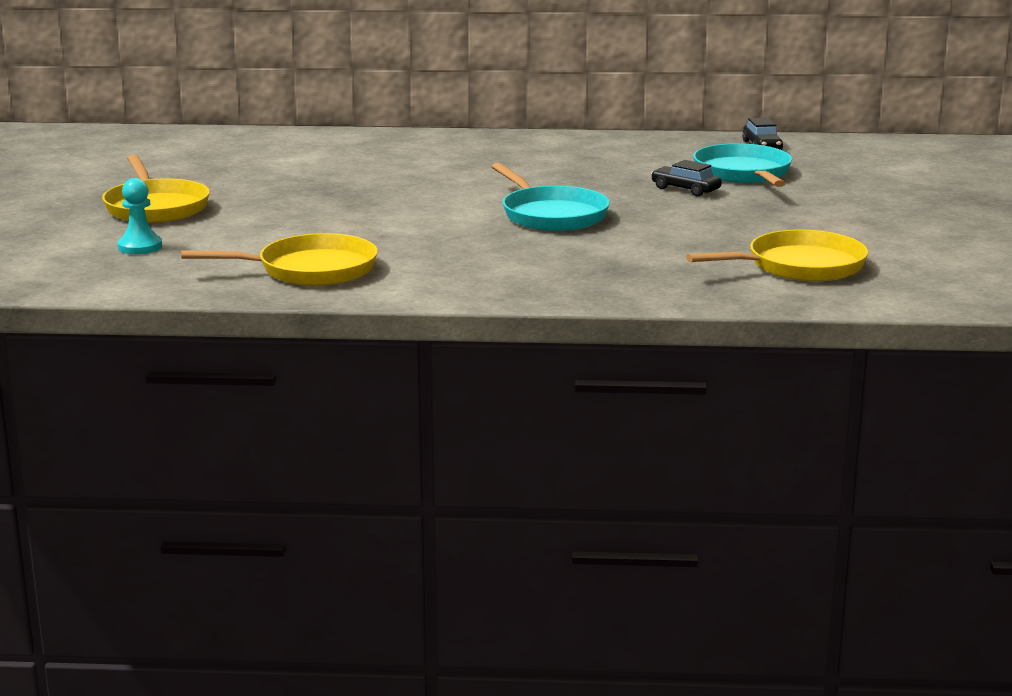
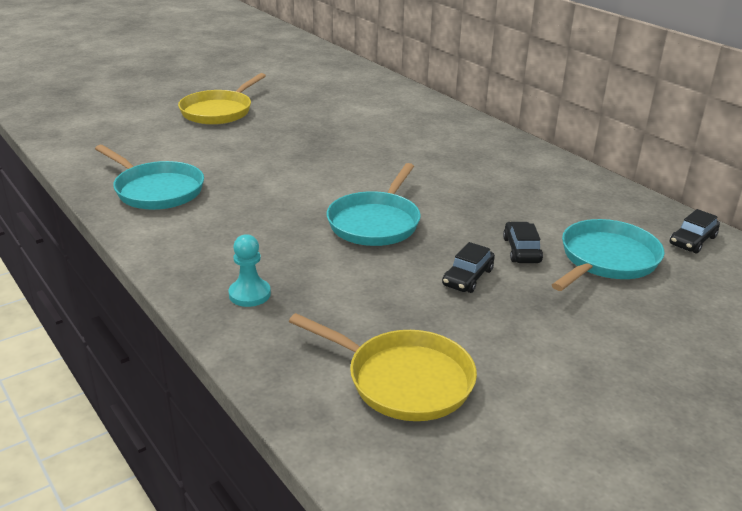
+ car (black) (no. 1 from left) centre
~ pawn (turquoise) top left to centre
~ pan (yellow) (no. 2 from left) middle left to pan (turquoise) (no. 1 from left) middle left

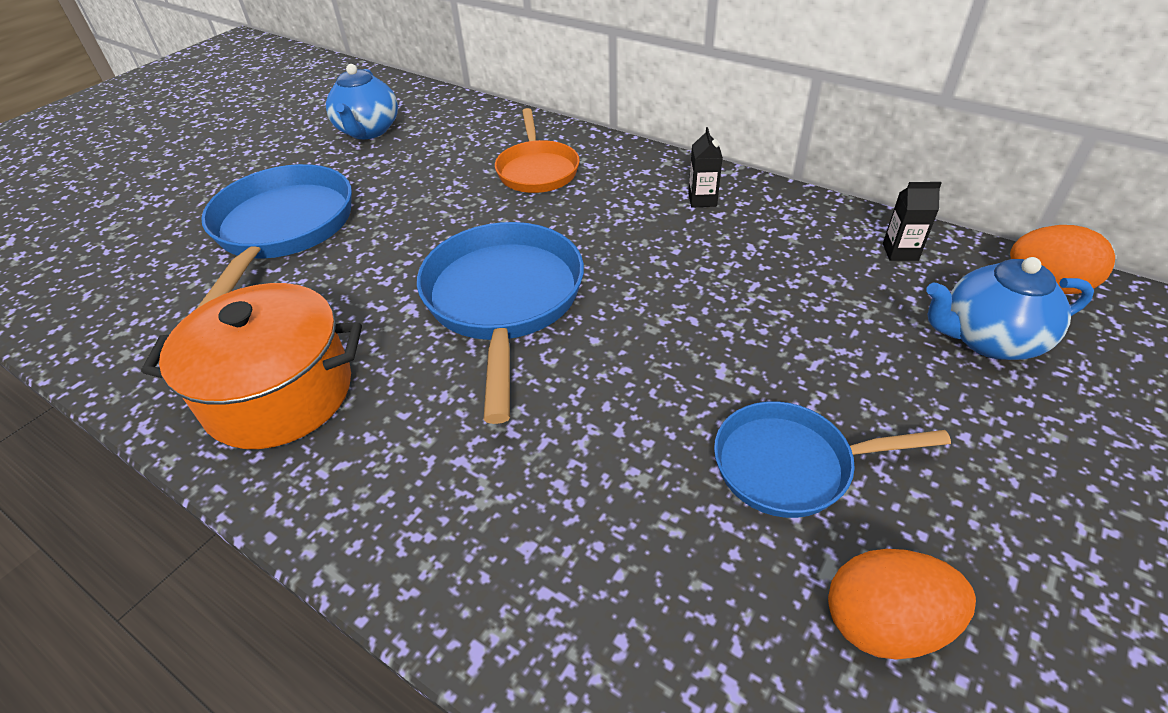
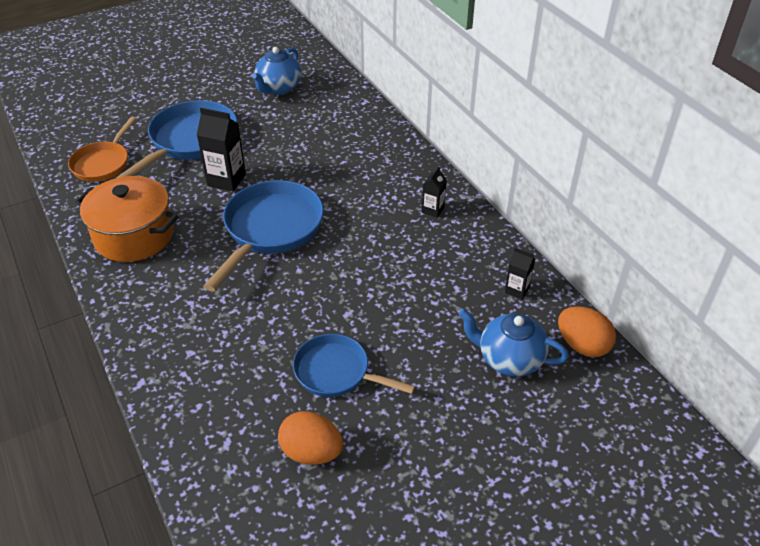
+ carton (black) (no. 1 from left) top left
~ pan (orange) top centre to top left

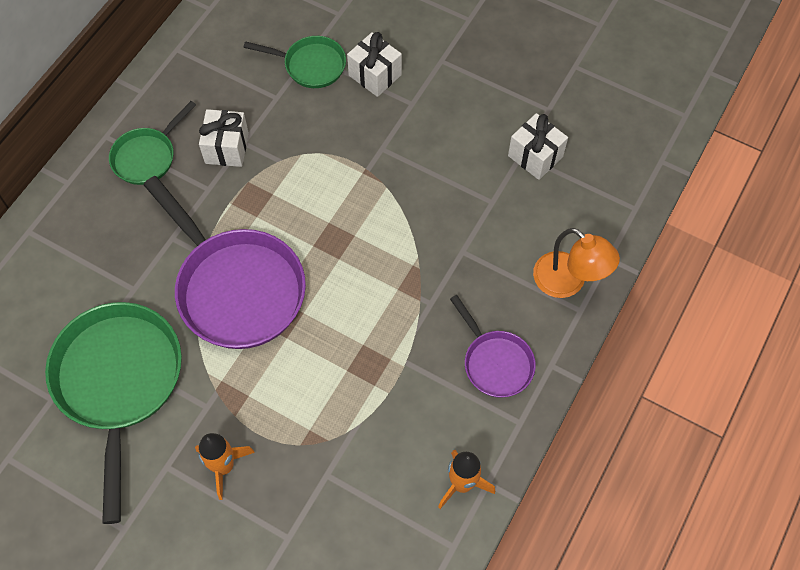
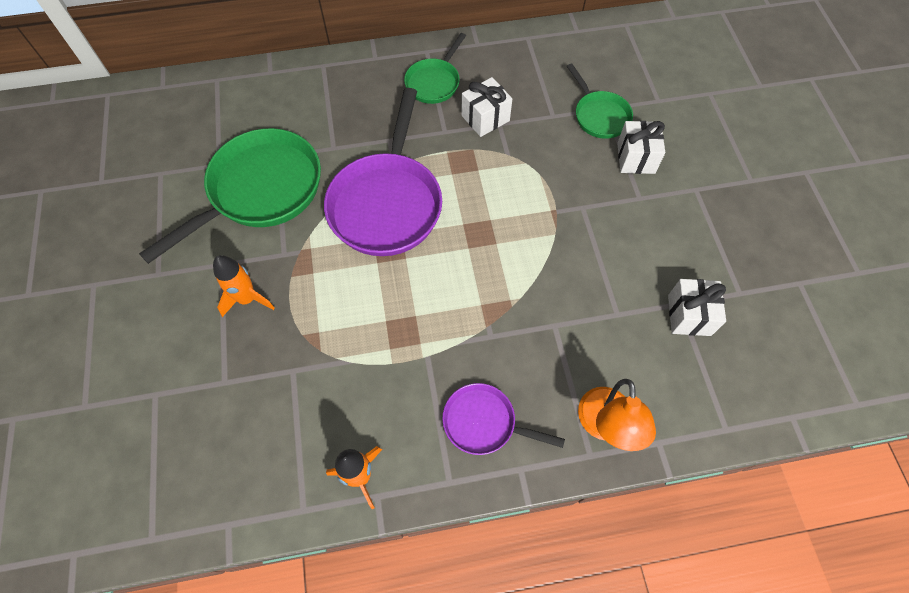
~ pan (green) (no. 2 from left) top left = top centre 60 degrees counterclockwise
~ pan (purple) (no. 2 from left) centre = bottom centre 90 degrees clockwise

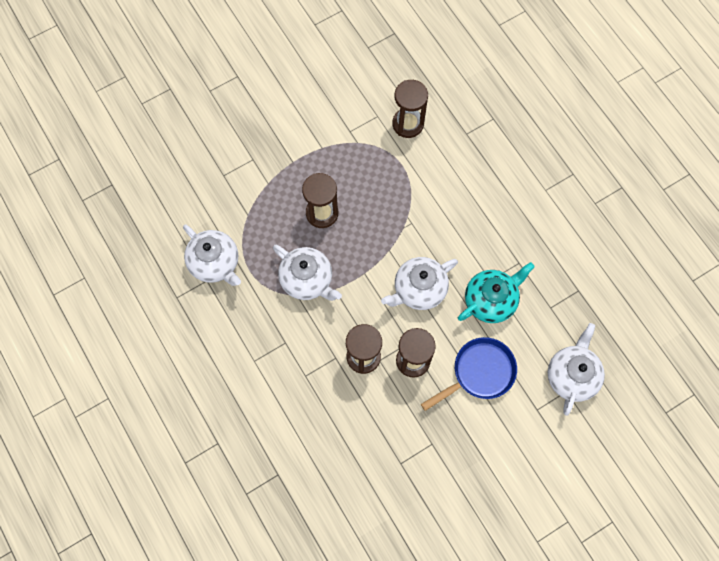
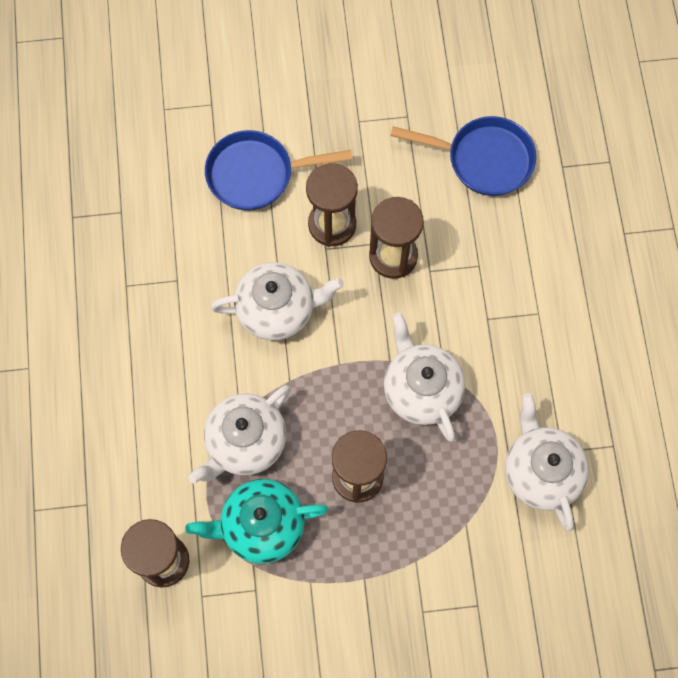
+ pan (blue) (no. 2 from left) top right
~ teapot (turquoise) middle right to bottom centre
~ teapot (white) (no. 4 from left in the first image) middle right to teapot (white) (no. 1 from left) centre

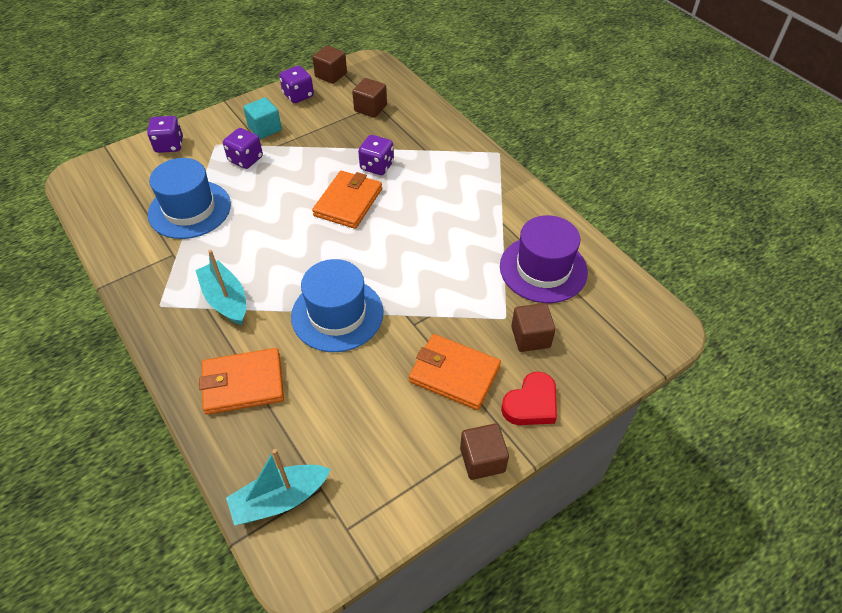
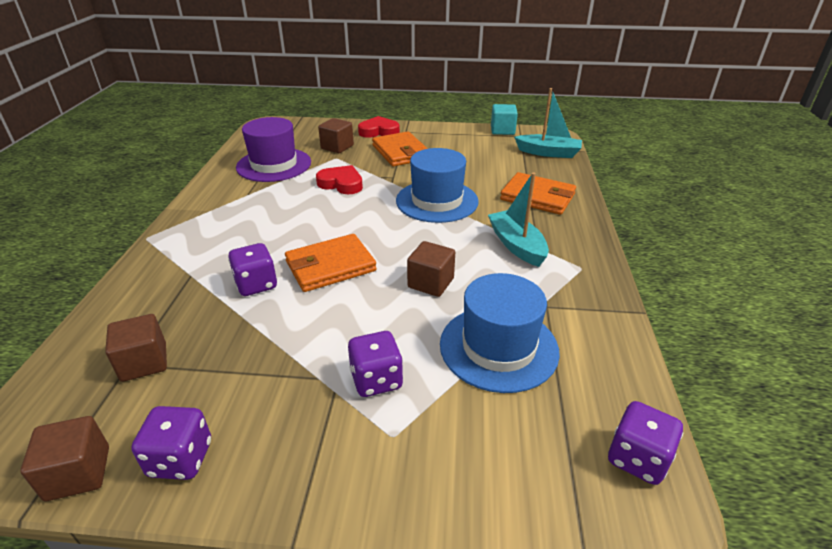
+ heart (red) (no. 1 from left) top centre
~ dice (purple) (no. 1 from left in the first image) top left to dice (purple) (no. 4 from left) bottom right
~ cube (turquoise) top left to top centre
~ cube (brown) (no. 3 from left in the first image) bottom centre to cube (brown) (no. 4 from left) centre
~ boat (turquoise) (no. 1 from left) middle left = centre 150 degrees clockwise

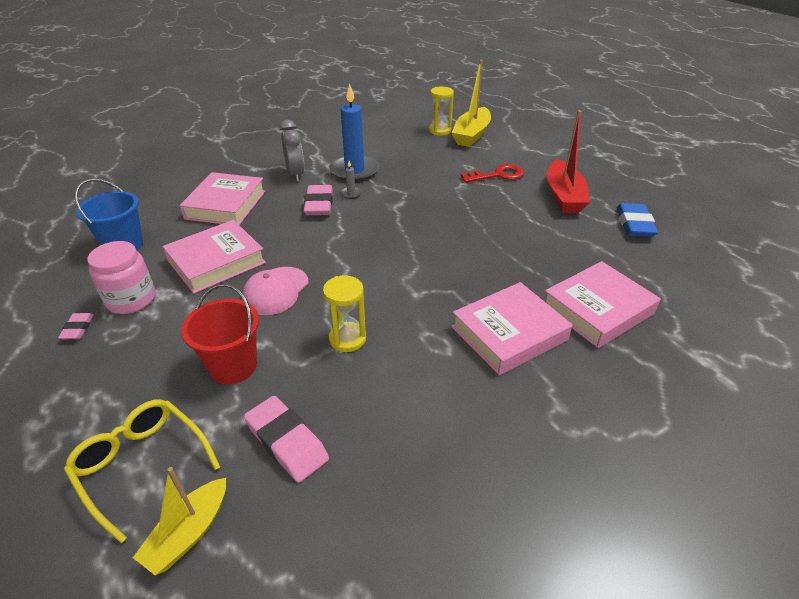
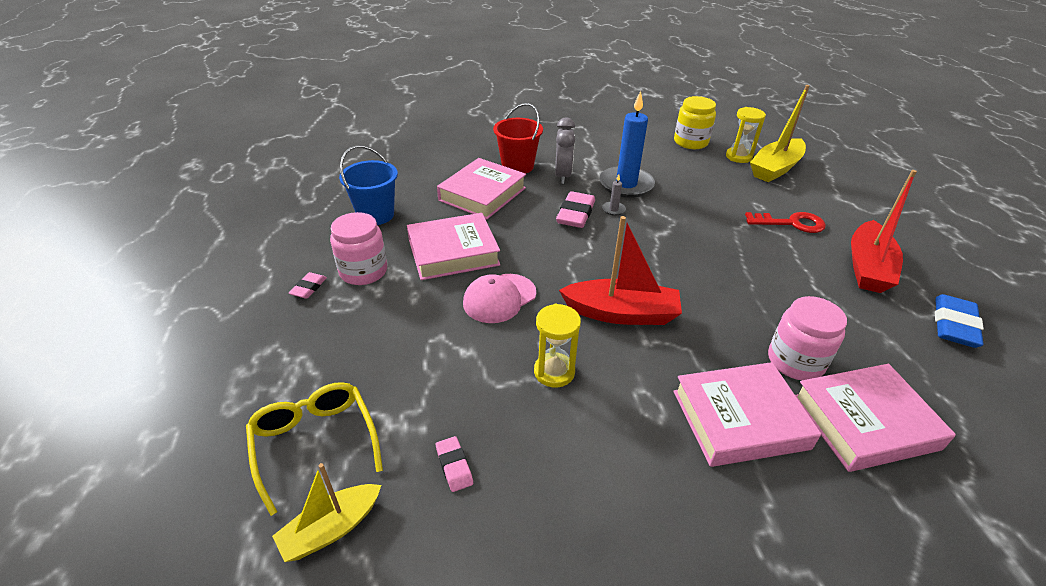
+ boat (red) (no. 1 from left) centre
+ jar (yellow) top centre
+ jar (pink) (no. 2 from left) middle right
~ bucket (red) middle left to top centre
~ eraser (pink) (no. 2 from left) bottom centre = bottom centre x0.55

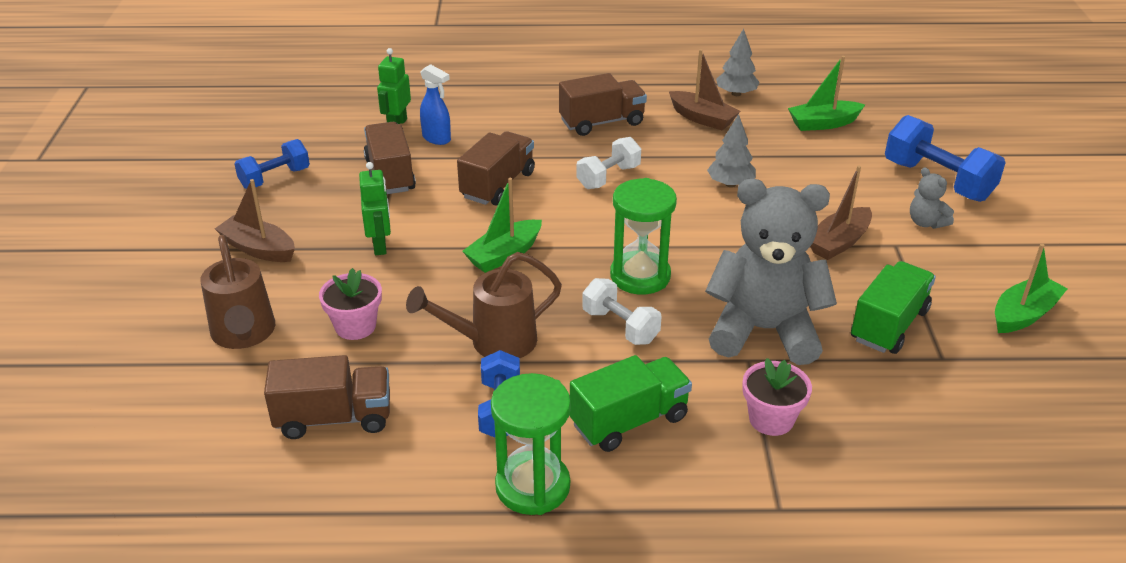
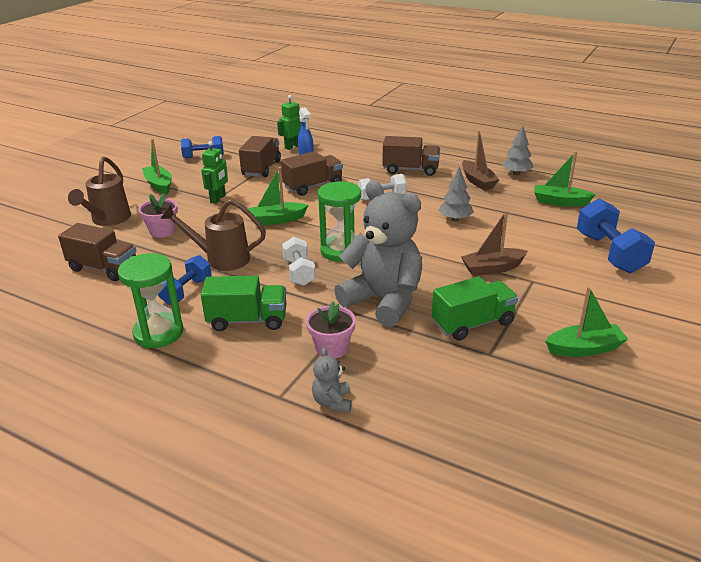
~ teddy bear (grey) (no. 2 from left in the first image) middle right to teddy bear (grey) (no. 1 from left) bottom centre
~ boat (brown) (no. 1 from left) middle left to boat (green) (no. 1 from left) top left

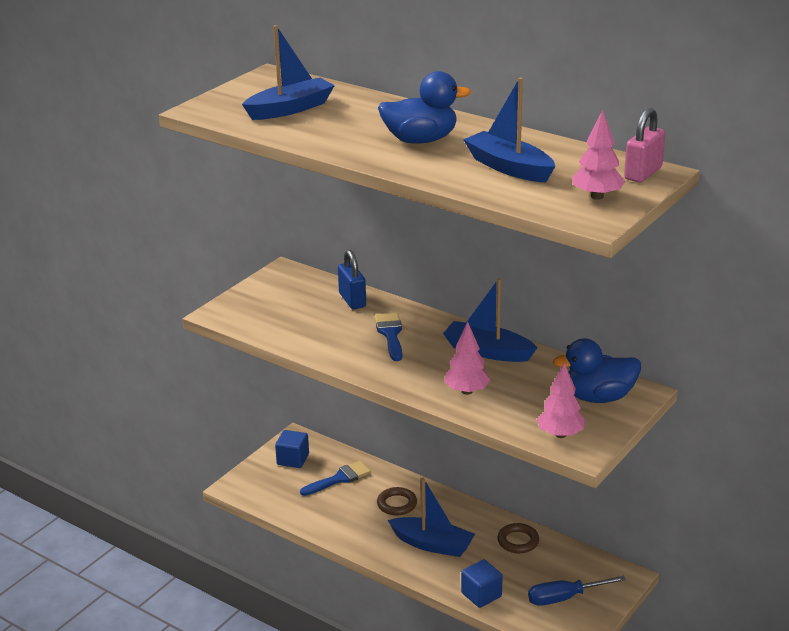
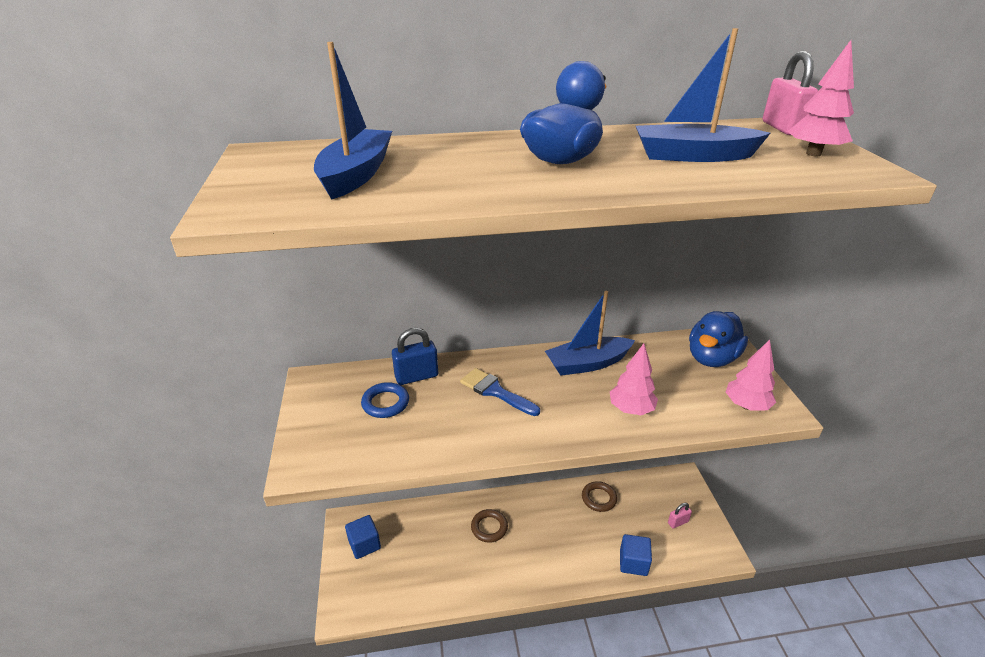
- brush (blue) (no. 1 from left) bottom centre
- boat (blue) (no. 2 from left) bottom centre
+ ring (blue) centre
~ screwdriver (blue) bottom right to padlock (pink) (no. 1 from left) bottom right
~ padlock (blue) centre = centre 45 degrees counterclockwise

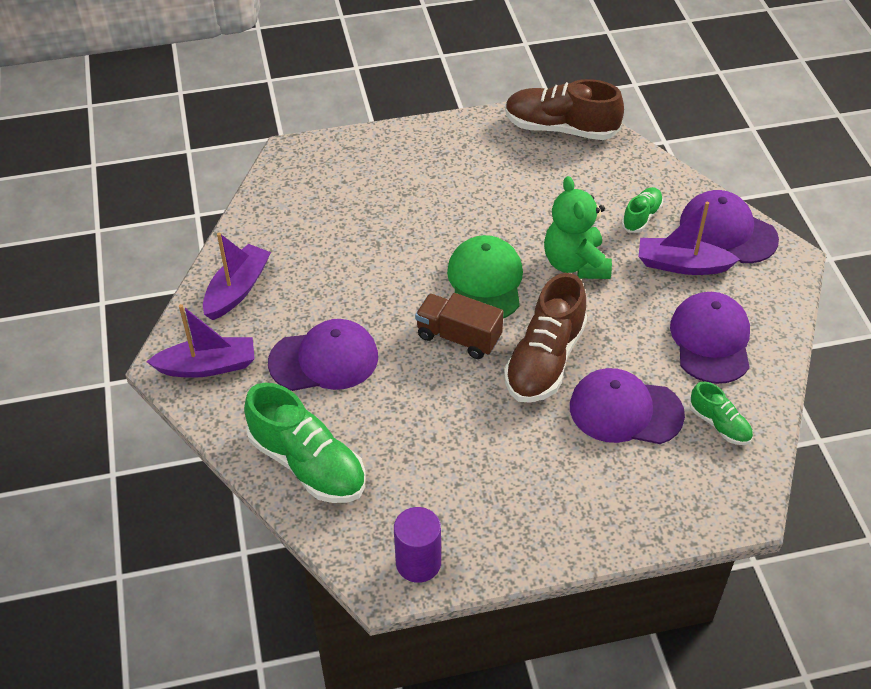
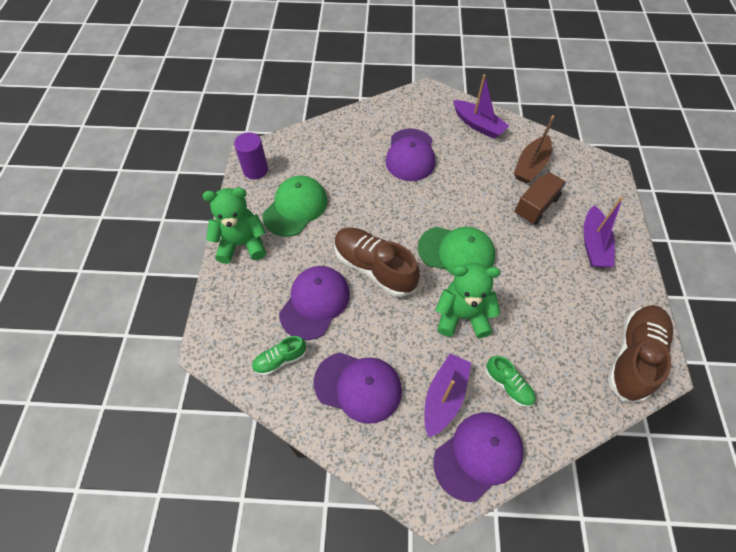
- shoe (green) (no. 1 from left) centre
+ teddy bear (green) (no. 1 from left) middle left
+ cap (green) (no. 1 from left) centre
+ boat (brown) top right
~ boat (purple) (no. 1 from left in the first image) middle left to boat (purple) (no. 3 from left) middle right
~ truck (brown) centre to middle right

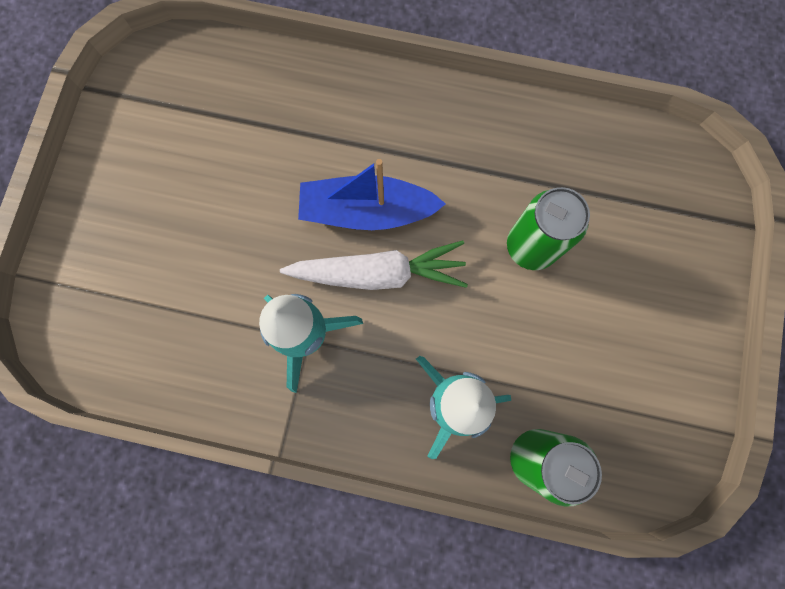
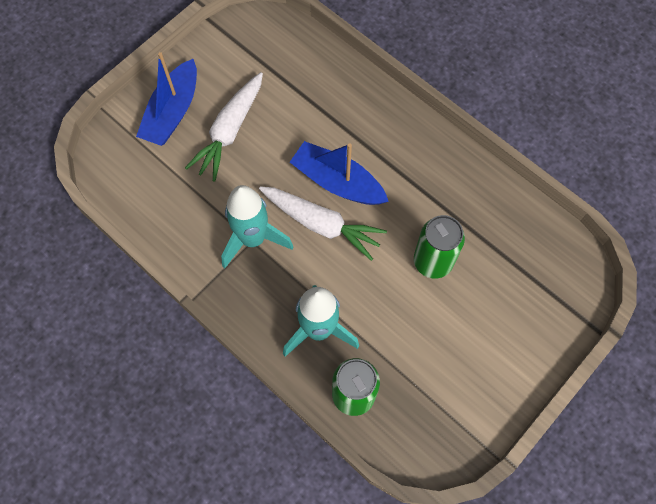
+ boat (blue) (no. 1 from left) top left
+ carrot (white) (no. 1 from left) top centre

